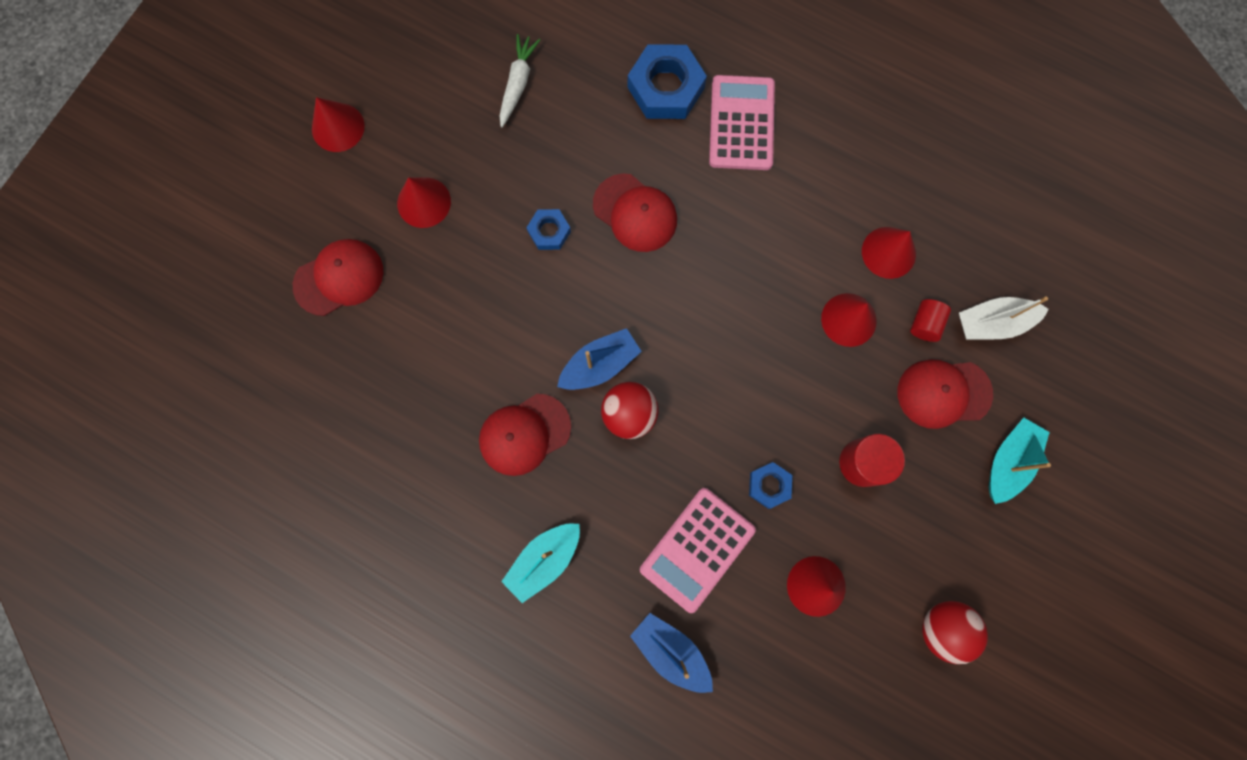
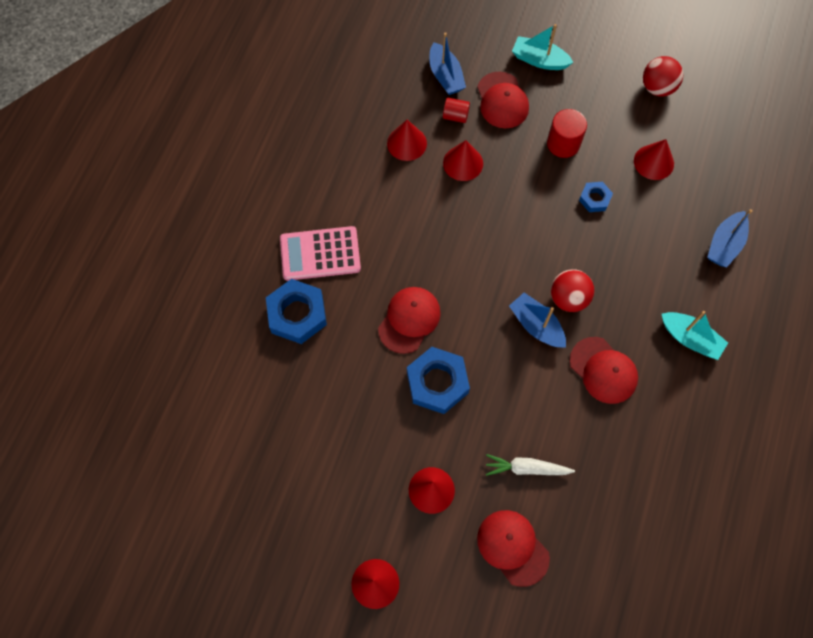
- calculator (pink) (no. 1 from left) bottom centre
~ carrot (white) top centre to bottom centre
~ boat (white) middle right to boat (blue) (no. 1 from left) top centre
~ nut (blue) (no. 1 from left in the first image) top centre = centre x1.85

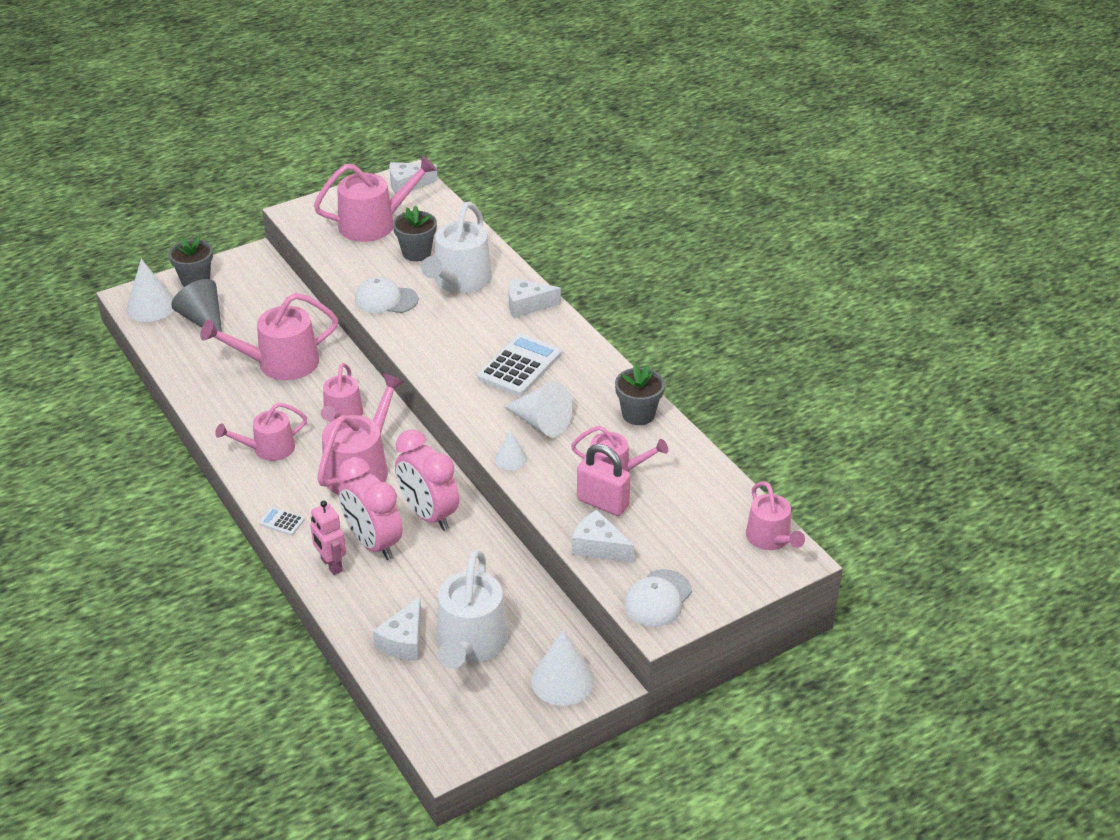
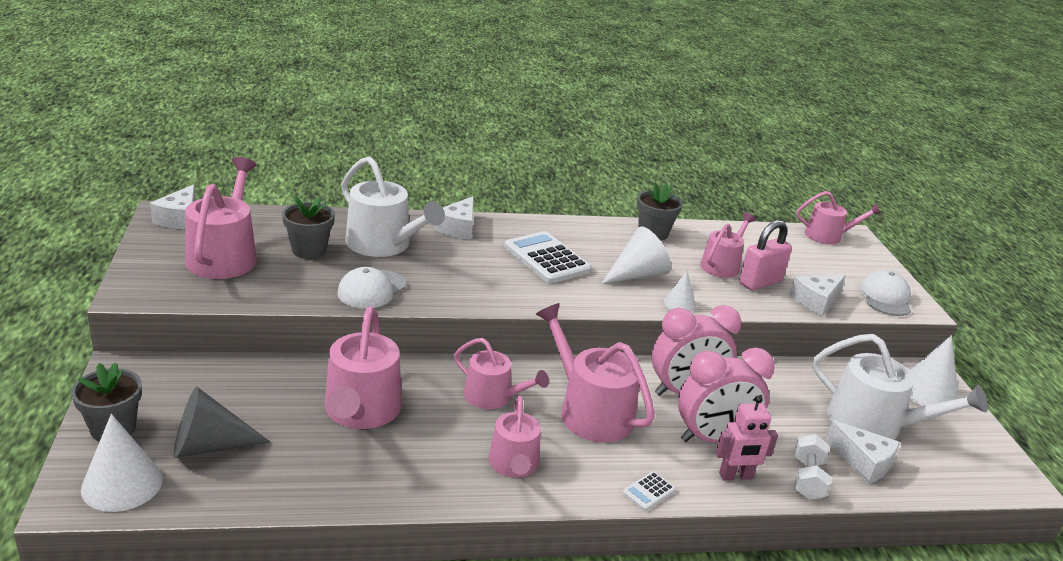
+ dumbbell (white) bottom right
~ cap (white) (no. 2 from left) bottom centre = middle right 135 degrees counterclockwise

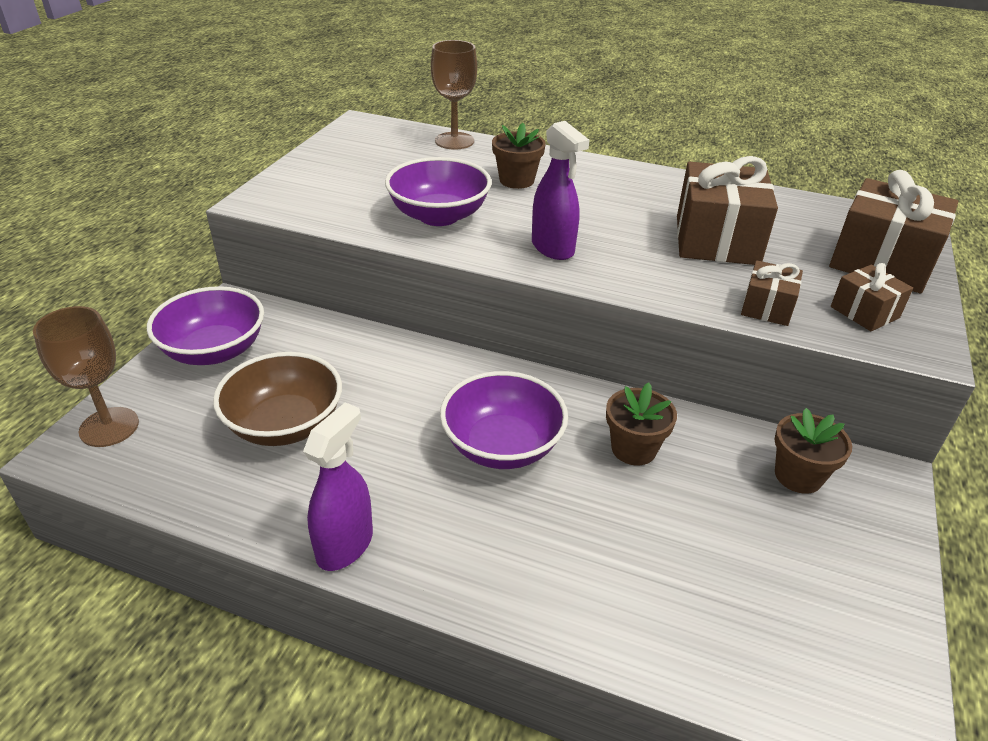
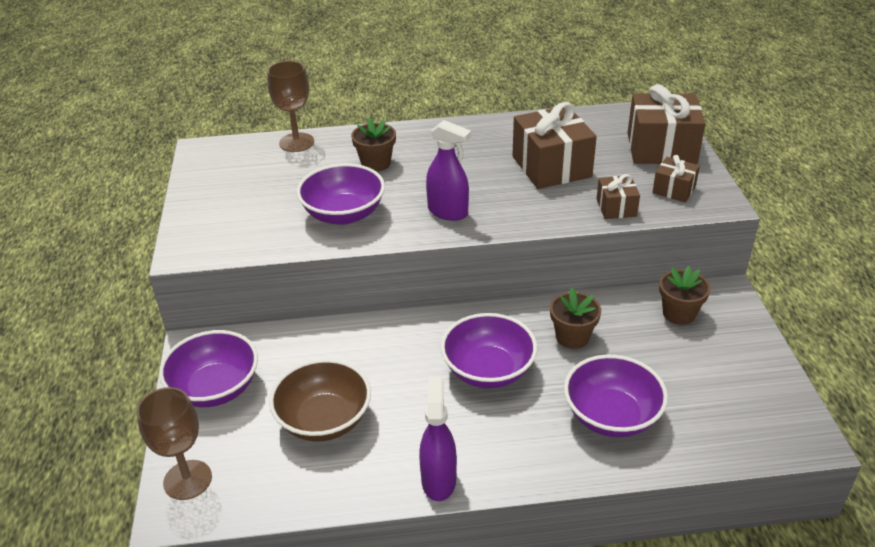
+ bowl (purple) (no. 4 from left) bottom right

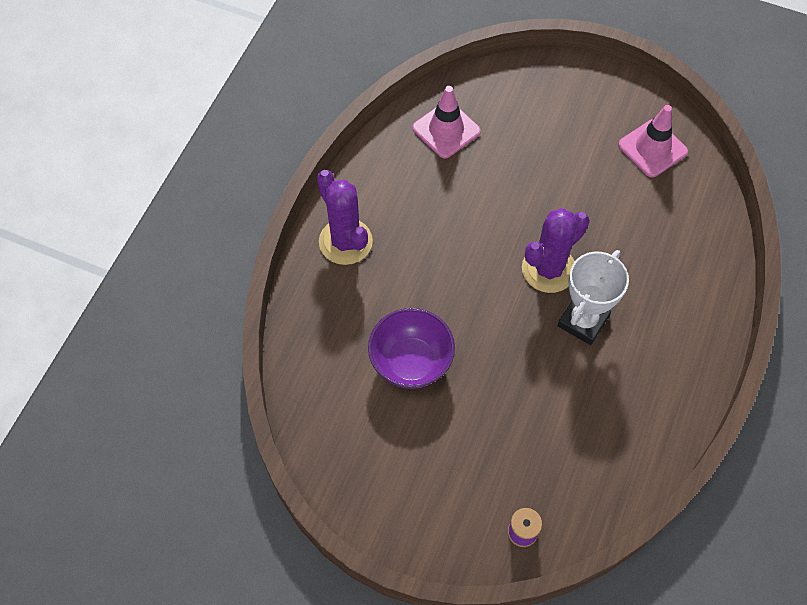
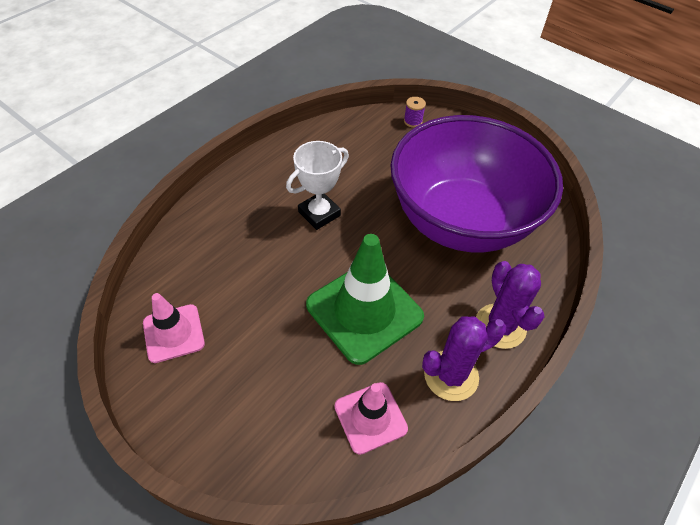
+ traffic cone (green) centre
~ cactus (purple) (no. 2 from left in the first image) middle right to cactus (purple) (no. 1 from left) bottom centre
~ bowl (purple) centre = middle right x2.33

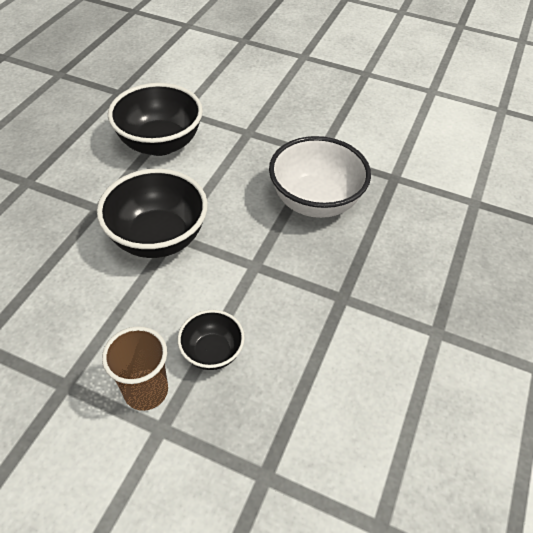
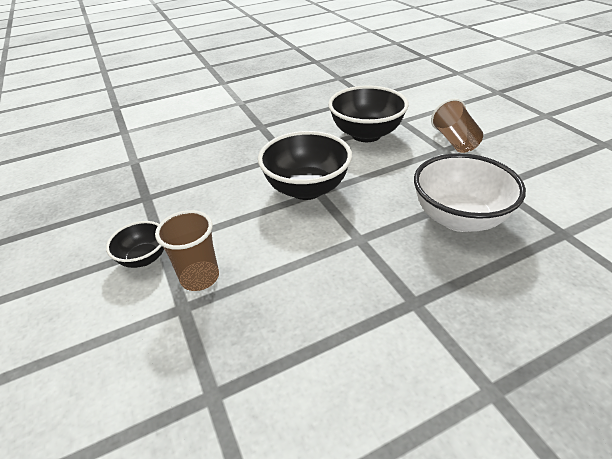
+ cup (brown) (no. 2 from left) top right
~ bowl (black) (no. 3 from left in the first image) centre to bowl (black) (no. 1 from left) middle left

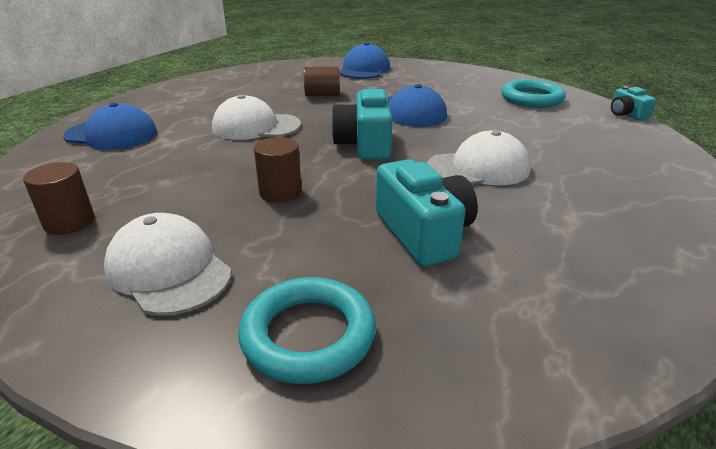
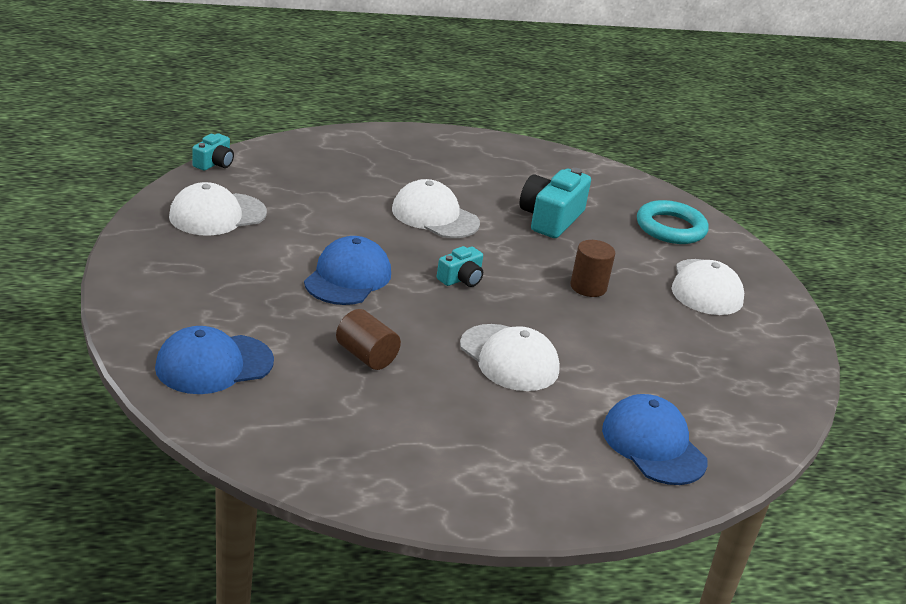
- cylinder (brown) (no. 1 from left) middle left
~ ring (turquoise) (no. 2 from left) top right to cap (white) (no. 1 from left) middle left
~ camera (turquoise) (no. 1 from left in the first image) top centre = centre x0.55

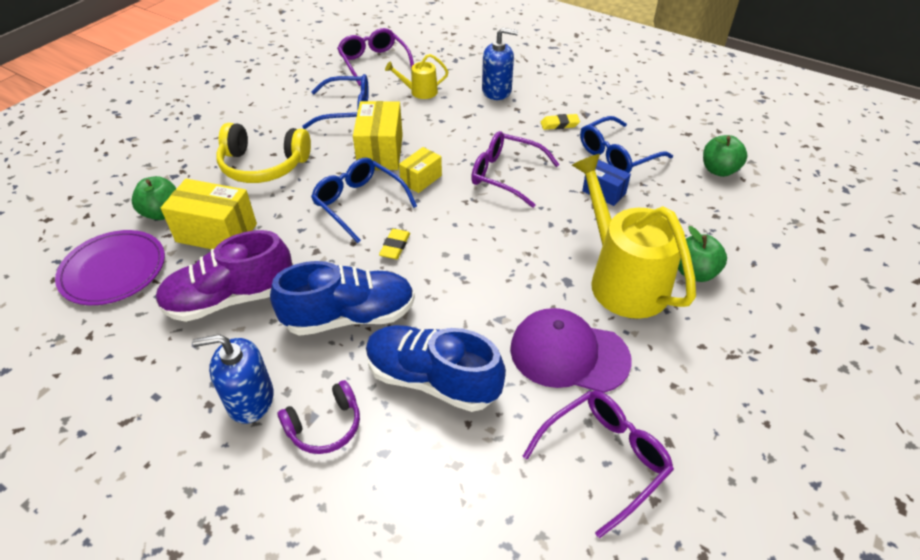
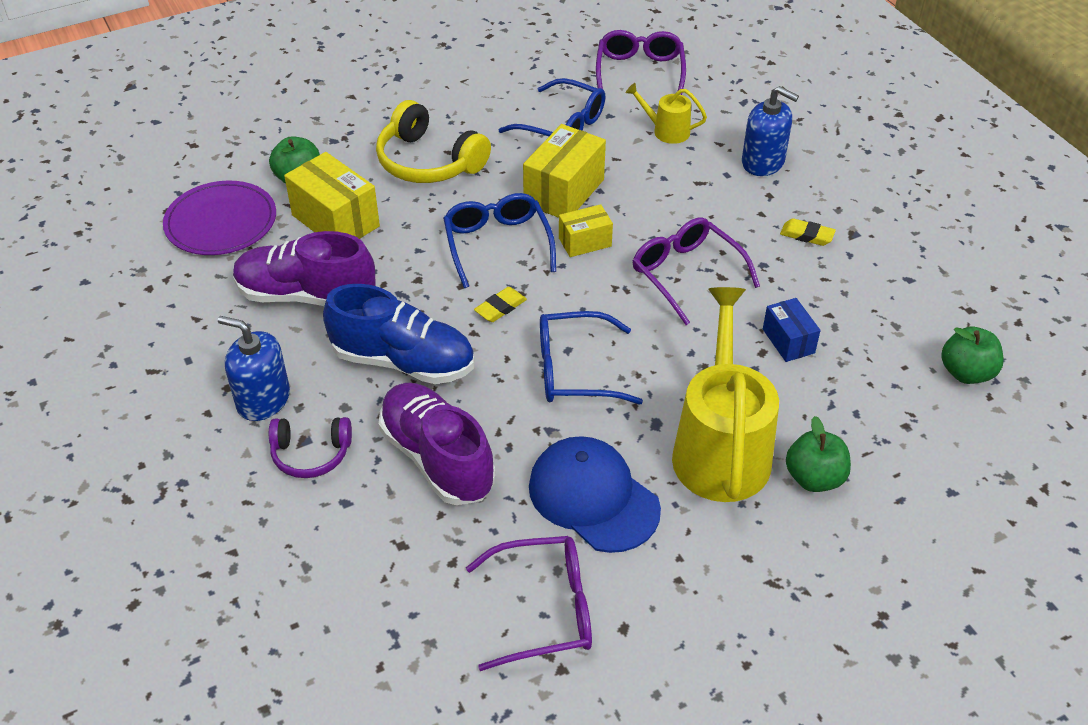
~ glasses (blue) (no. 3 from left) top right to centre
~ shoe (blue) (no. 2 from left) centre to shoe (purple) (no. 2 from left) centre
~ cap (purple) centre to cap (blue) bottom centre

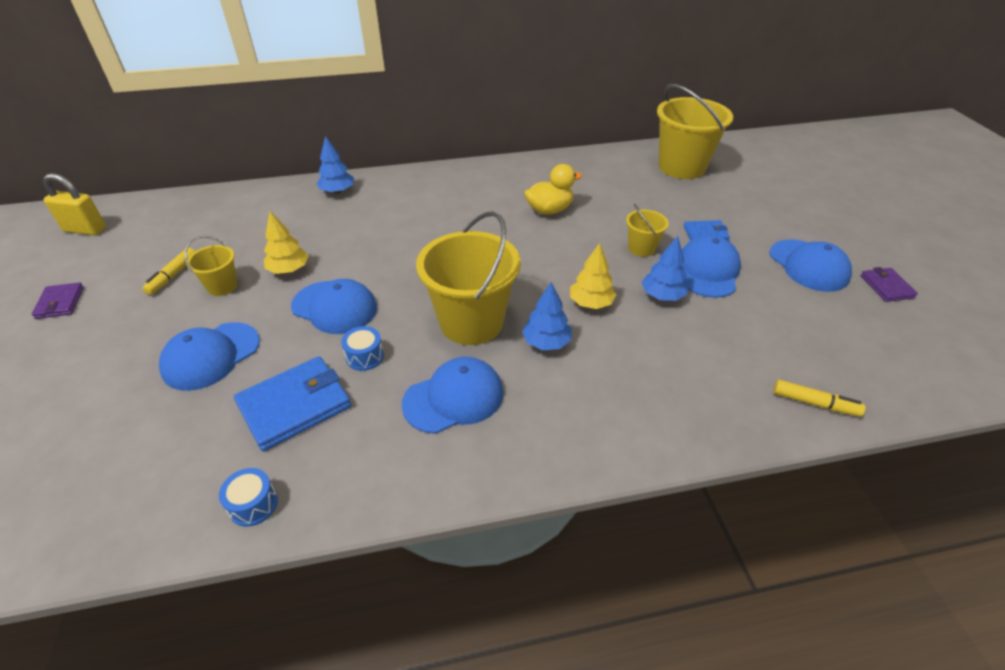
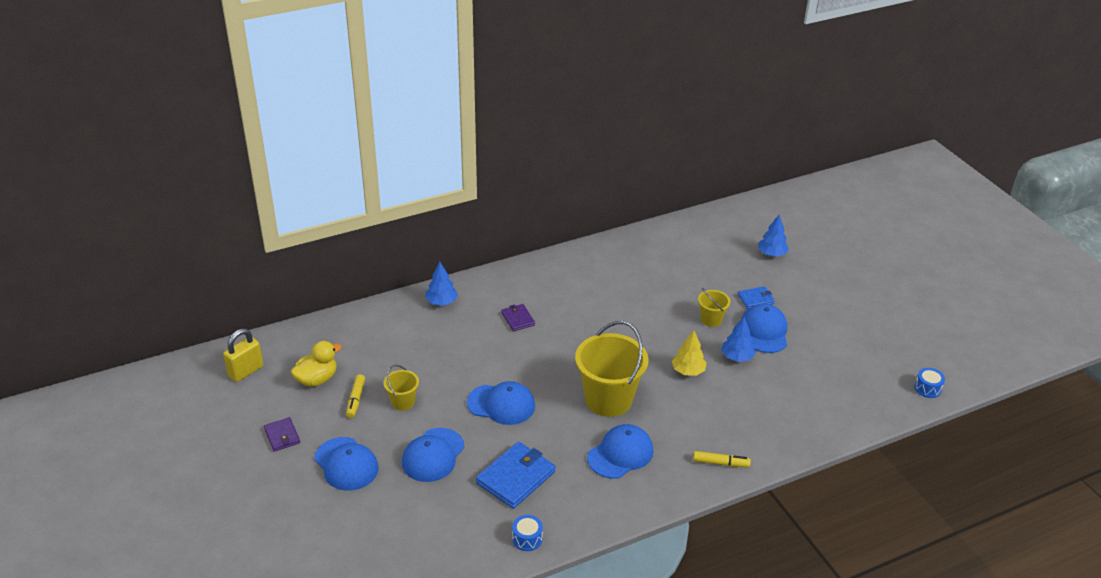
- tree (yellow) (no. 1 from left) middle left
- bucket (yellow) (no. 4 from left) top right
~ drum (blue) (no. 2 from left) centre to middle right
~ tree (blue) (no. 2 from left in the first image) centre to tree (blue) (no. 3 from left) middle right
~ duck (yellow) top centre to middle left
~ cap (blue) (no. 5 from left in the first image) middle right to cap (blue) (no. 1 from left) bottom left
~ marker (yellow) (no. 2 from left) middle right to bottom centre
~ wallet (purple) (no. 2 from left) middle right to centre
~ padlock (yellow) top left = middle left 45 degrees counterclockwise

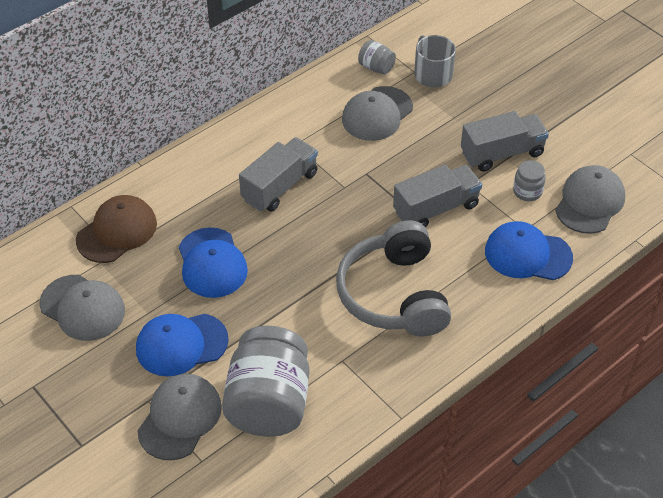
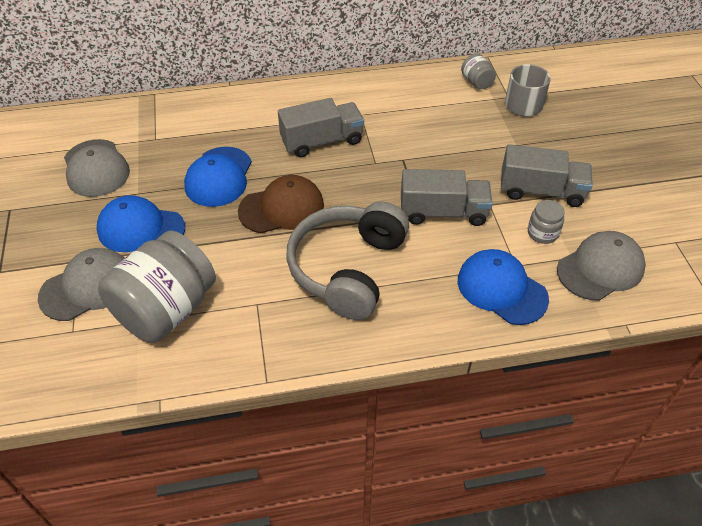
- cap (grey) (no. 3 from left) top centre
~ cap (brown) middle left to centre

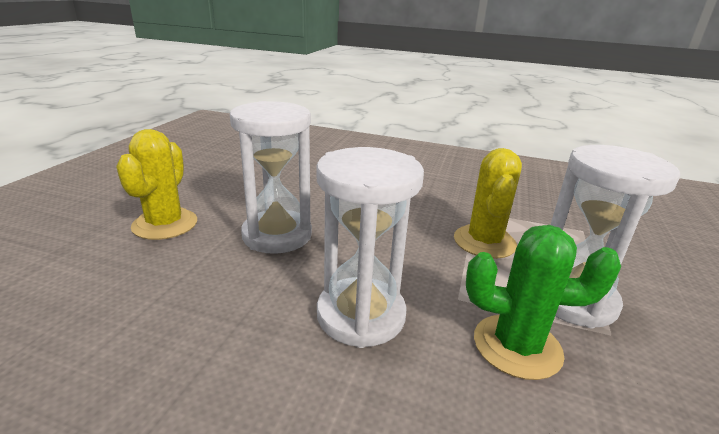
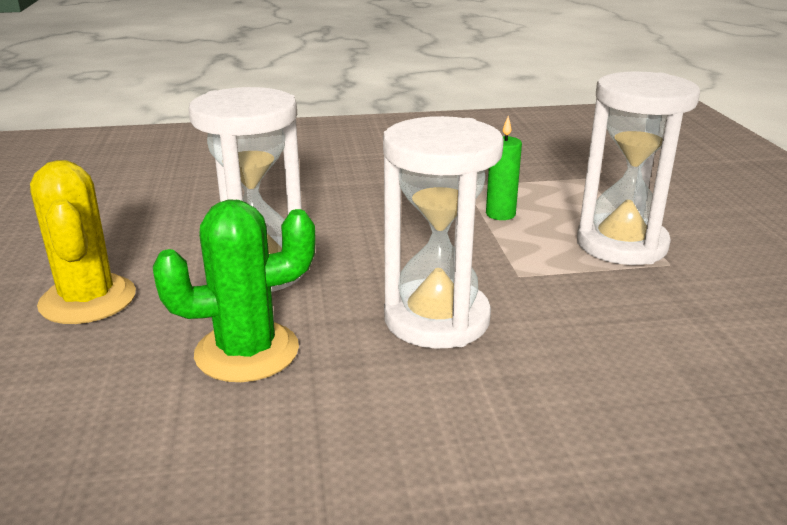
~ cactus (green) bottom right to middle left
~ cactus (yellow) (no. 2 from left) middle right to candle (green) top centre

